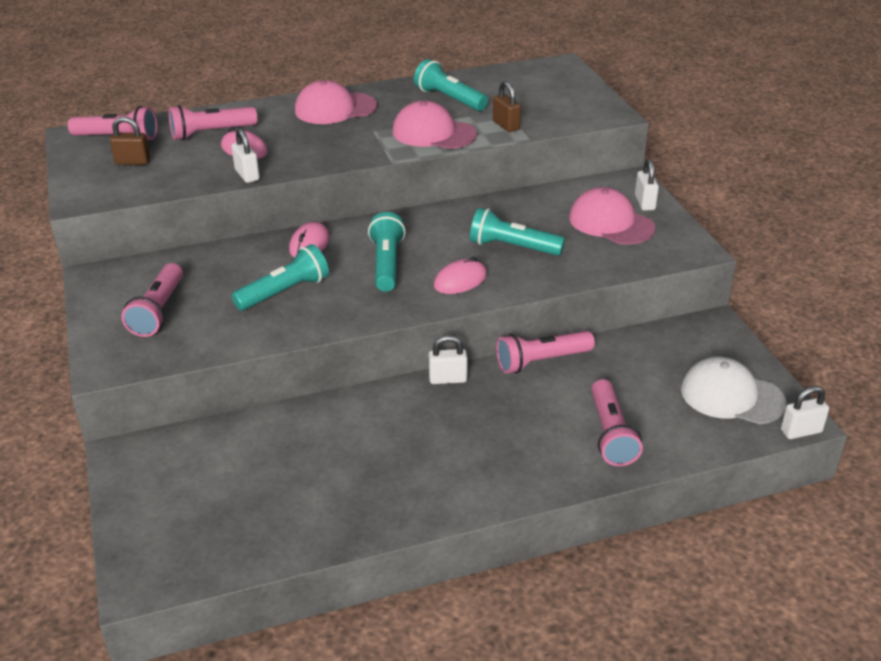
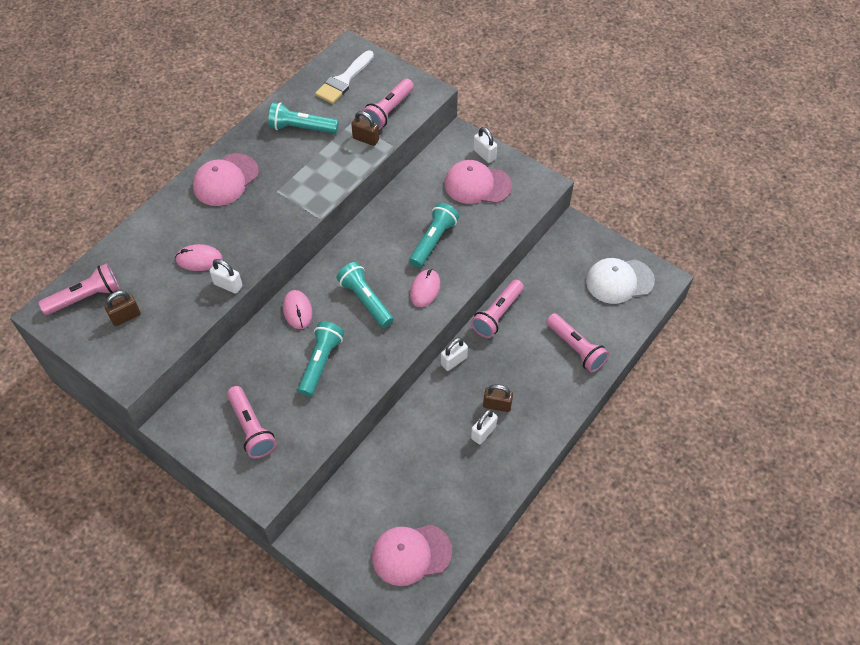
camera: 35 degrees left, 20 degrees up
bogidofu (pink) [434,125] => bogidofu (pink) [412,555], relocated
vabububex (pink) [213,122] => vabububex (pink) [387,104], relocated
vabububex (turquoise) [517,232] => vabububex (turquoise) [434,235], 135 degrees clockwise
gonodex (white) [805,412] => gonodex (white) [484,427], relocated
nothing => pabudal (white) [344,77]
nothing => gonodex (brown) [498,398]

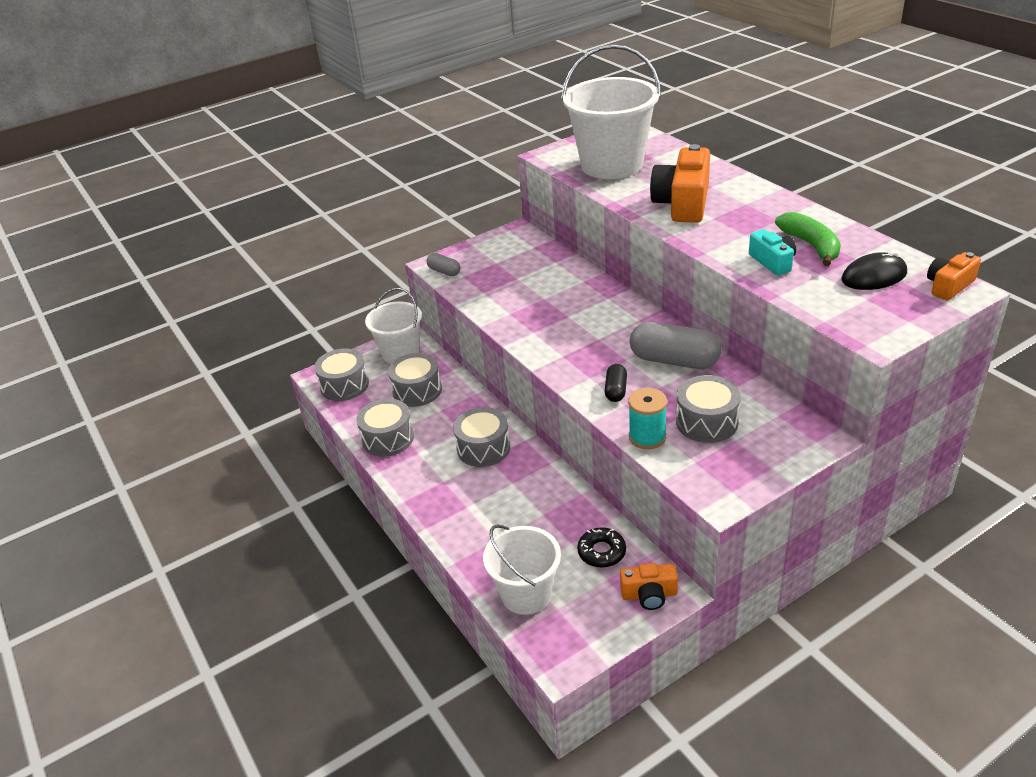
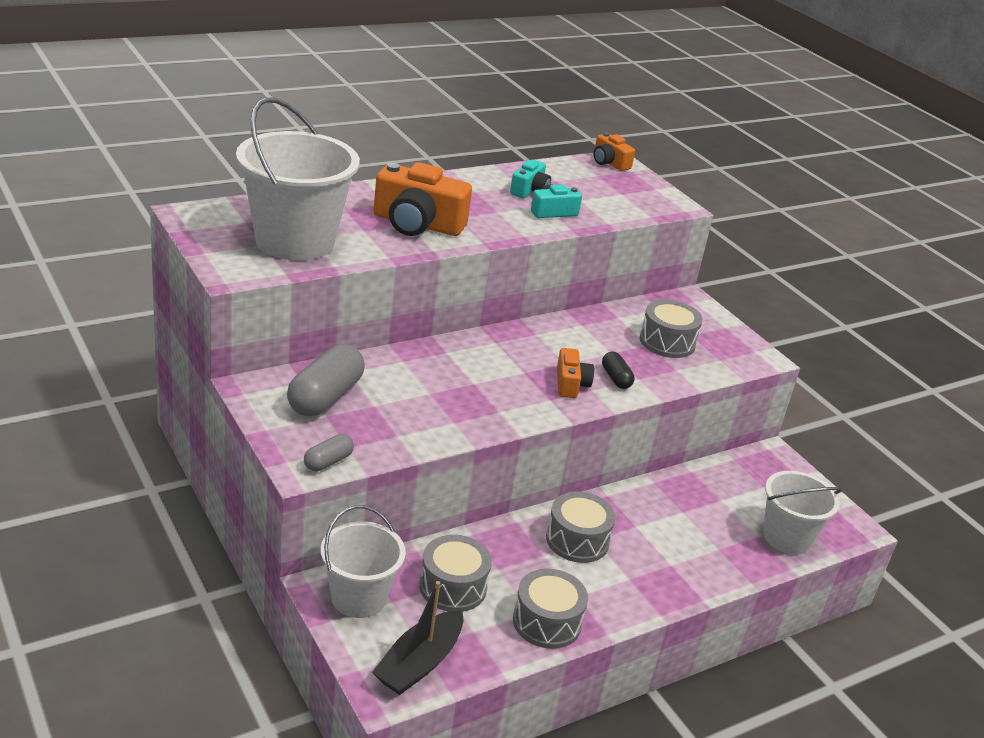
camera: 95 degrees left, 5 degrees down
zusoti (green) [808,239] => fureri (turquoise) [530,179]
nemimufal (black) [874,270] => nothing
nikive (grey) [675,345] => nikive (grey) [326,380], relocated
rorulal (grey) [341,374] => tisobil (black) [417,638]
nikive (black) [616,383] => nikive (black) [618,370], 60 degrees clockwise
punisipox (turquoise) [647,418] => nothing
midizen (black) [601,547] => nothing
fureri (orange) [649,586] => fureri (orange) [575,373], relocated

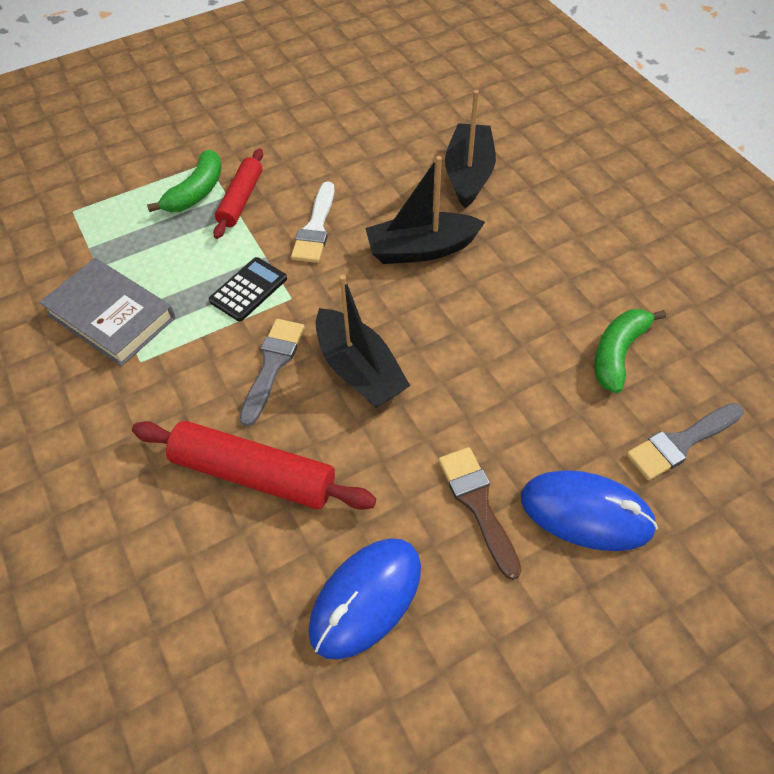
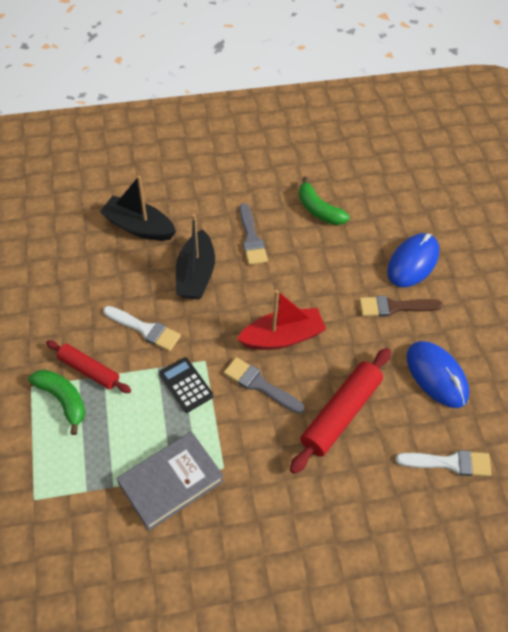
camera: 75 degrees left, 0 degrees up
tisobil (black) [363,341] => tisobil (red) [281,320]
pabudal (grey) [685,442] => pabudal (grey) [253,234], relocated
nothing => pabudal (white) [444,463]

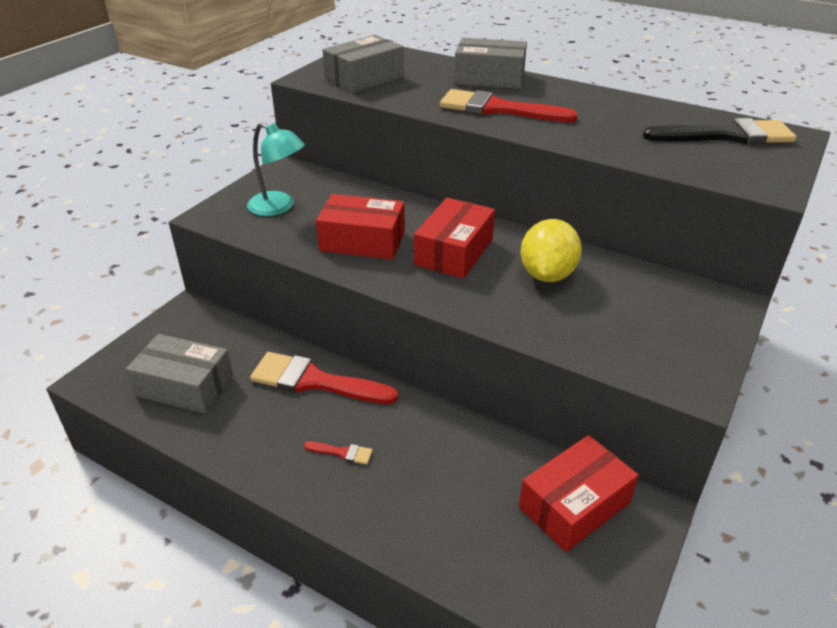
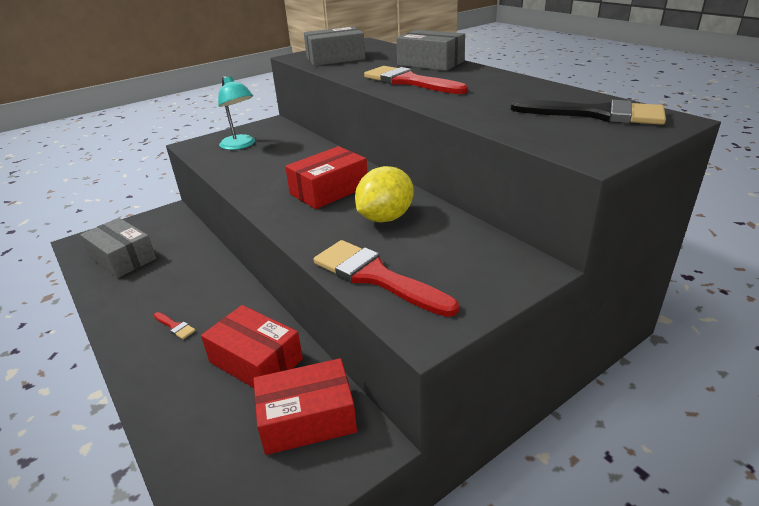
camera: 25 degrees right, 5 degrees down
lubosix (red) [360,227] => lubosix (red) [252,346], relocated
pabudal (red) [324,378] => pabudal (red) [386,278], relocated

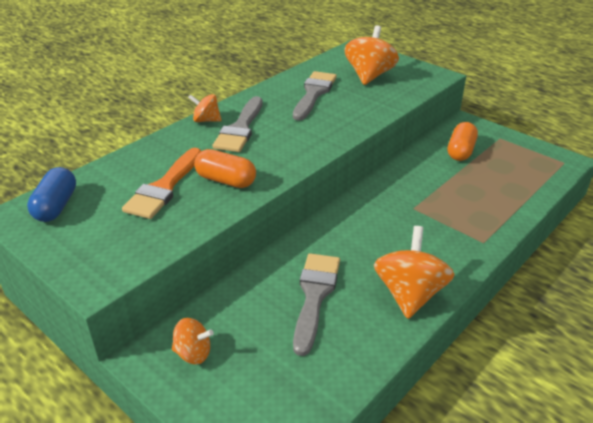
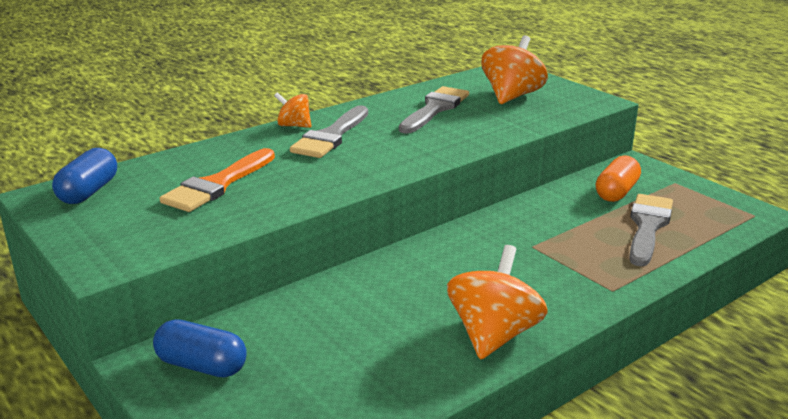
camera: 10 degrees right, 10 degrees down
nikive (orange) [225,168] => nothing
pabudal (grey) [316,304] => pabudal (grey) [651,230], relocated
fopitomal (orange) [193,341] => nikive (blue) [200,348]

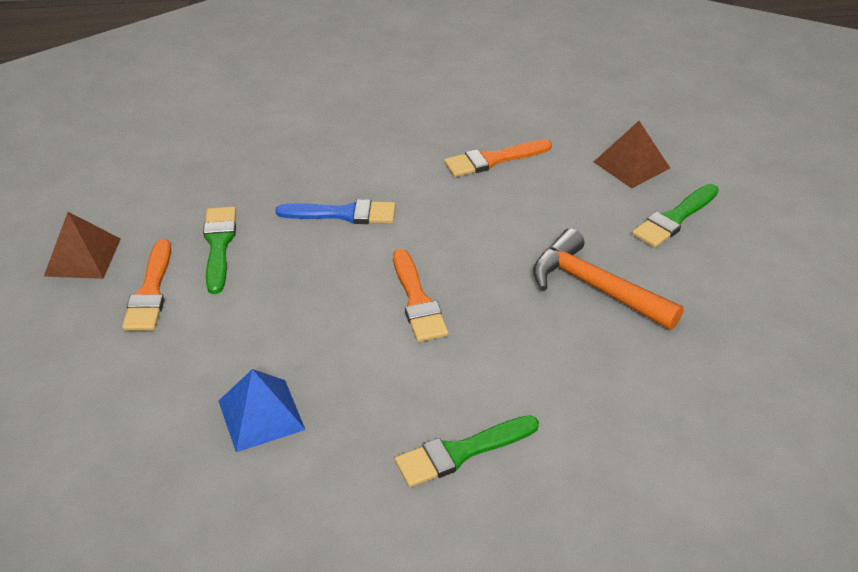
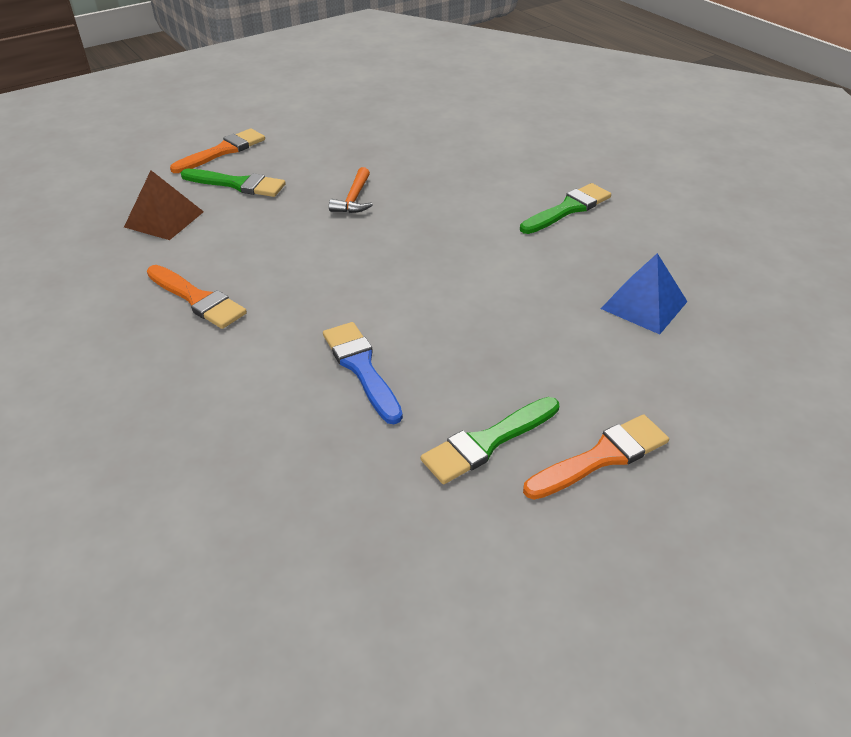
camera: 120 degrees left, 0 degrees up
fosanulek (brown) [82,245] => nothing
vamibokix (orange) [608,279] => vamibokix (orange) [351,190], x0.56
pabudal (orange) [420,295] => pabudal (orange) [217,150], relocated
pabudal (green) [466,451] => pabudal (green) [565,208], 75 degrees counterclockwise

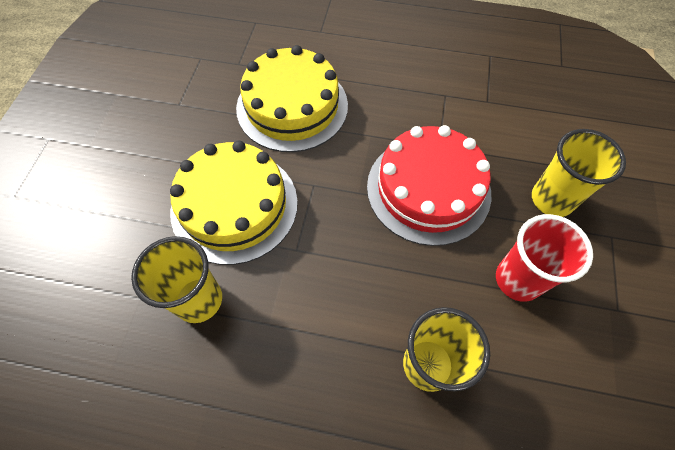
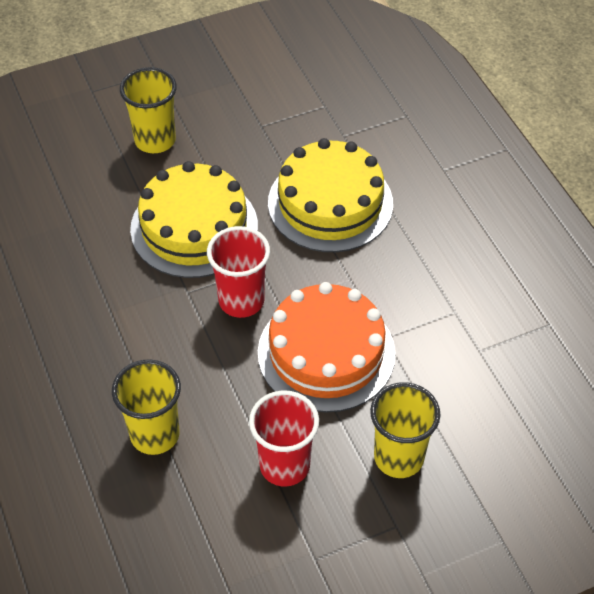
camera: 55 degrees right, 10 degrees down
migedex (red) [429,185] => migedex (orange) [326,347]
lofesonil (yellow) [176,279] => lofesonil (yellow) [148,110], relocated
nothing => lofesonil (red) [238,272]

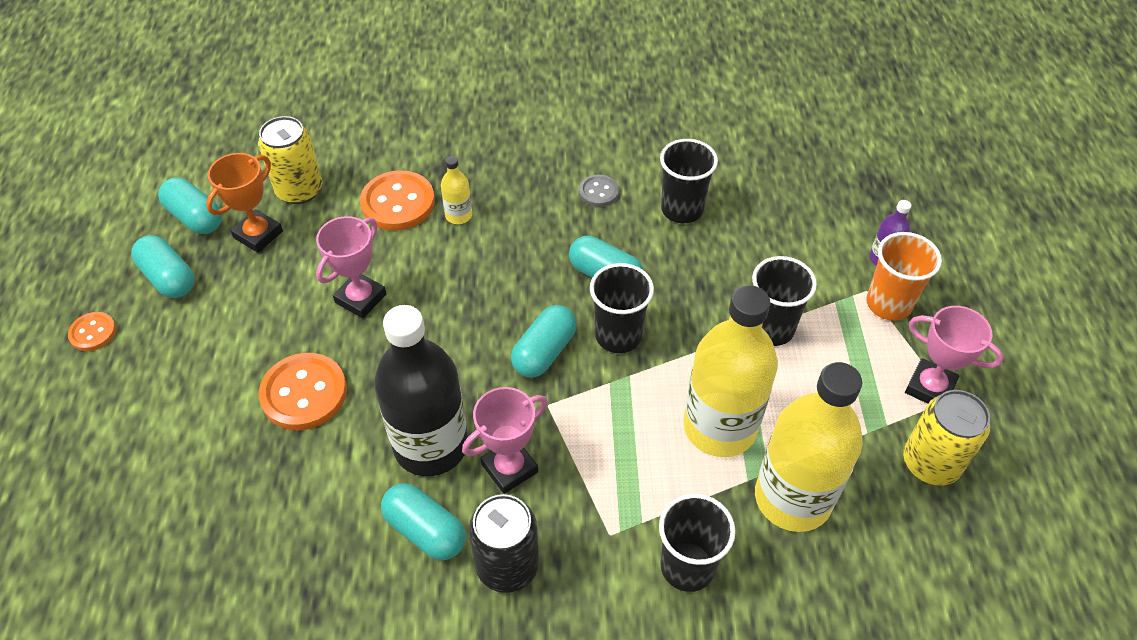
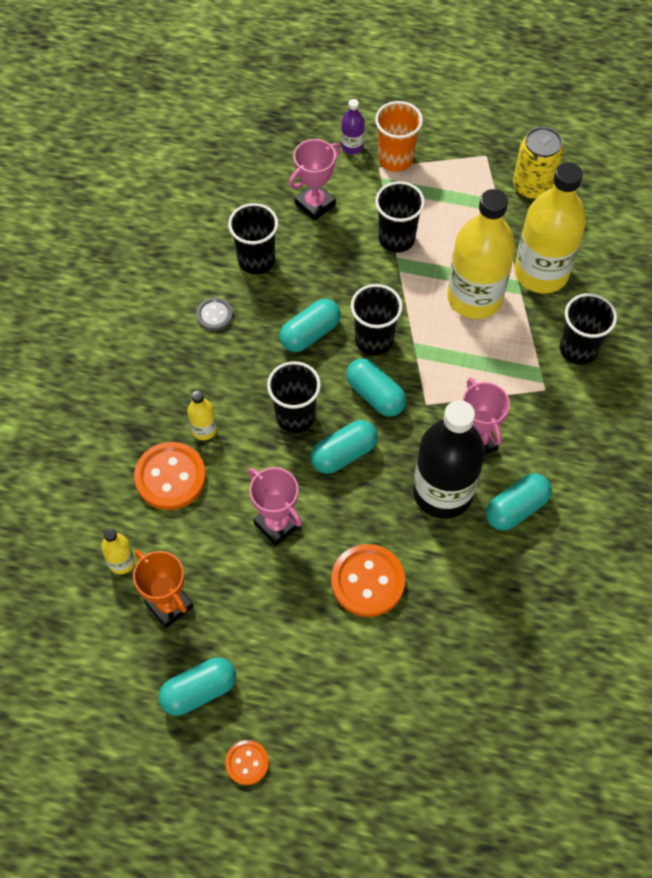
camera: 75 degrees left, 10 degrees up
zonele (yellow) [290,160] => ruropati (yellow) [118,551]
nikive (turquoise) [190,205] => nikive (turquoise) [344,447], relocated
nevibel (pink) [954,355] => nevibel (pink) [315,180], relocated
zonele (black) [504,543] => nothing
nothing => lofesonil (black) [294,397]

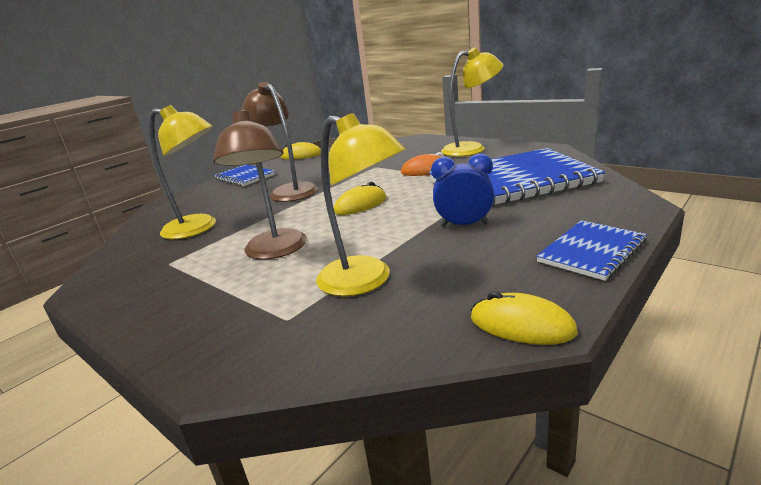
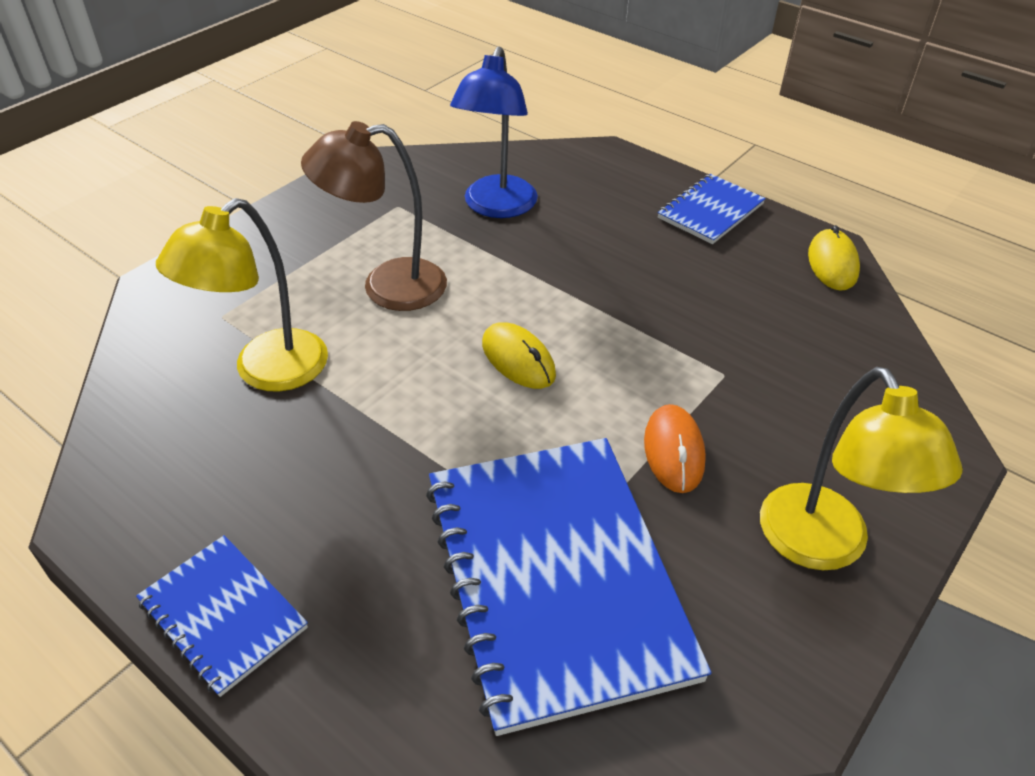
camera: 85 degrees right, 20 degrees up
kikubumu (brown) [279,142] => nothing
kikubumu (yellow) [182,172] => kikubumu (blue) [494,132]
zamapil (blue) [462,190] => nothing
nemimufal (yellow) [524,318] => nothing

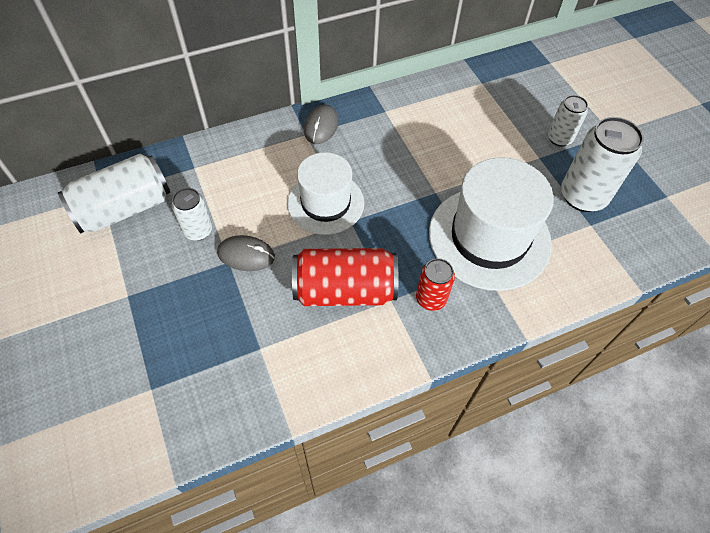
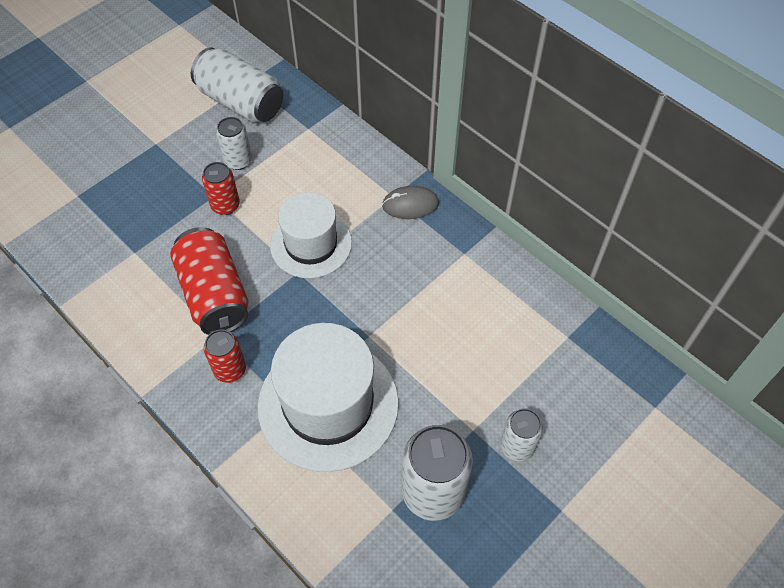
camera: 70 degrees right, 0 degrees up
nemimufal (grey) [246,253] => zonele (red) [221,188]

